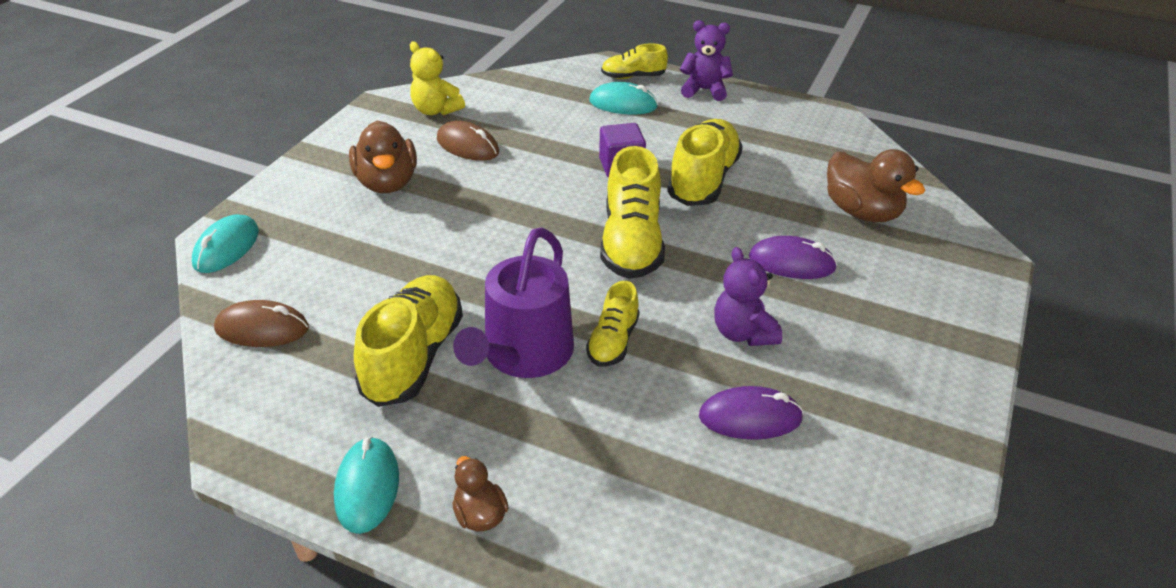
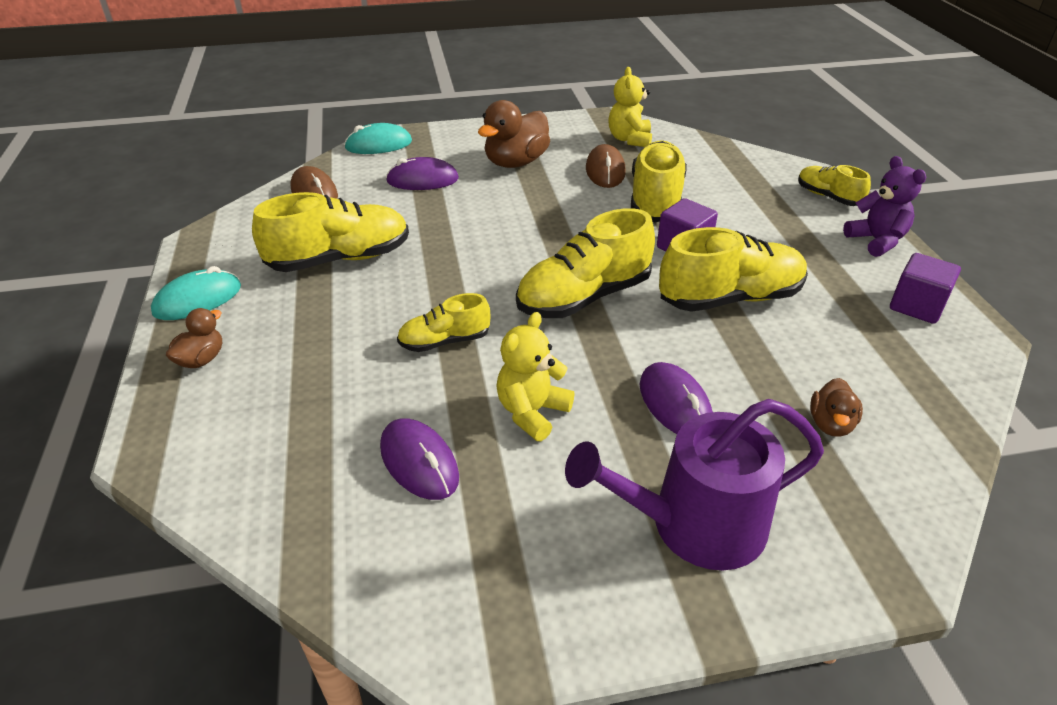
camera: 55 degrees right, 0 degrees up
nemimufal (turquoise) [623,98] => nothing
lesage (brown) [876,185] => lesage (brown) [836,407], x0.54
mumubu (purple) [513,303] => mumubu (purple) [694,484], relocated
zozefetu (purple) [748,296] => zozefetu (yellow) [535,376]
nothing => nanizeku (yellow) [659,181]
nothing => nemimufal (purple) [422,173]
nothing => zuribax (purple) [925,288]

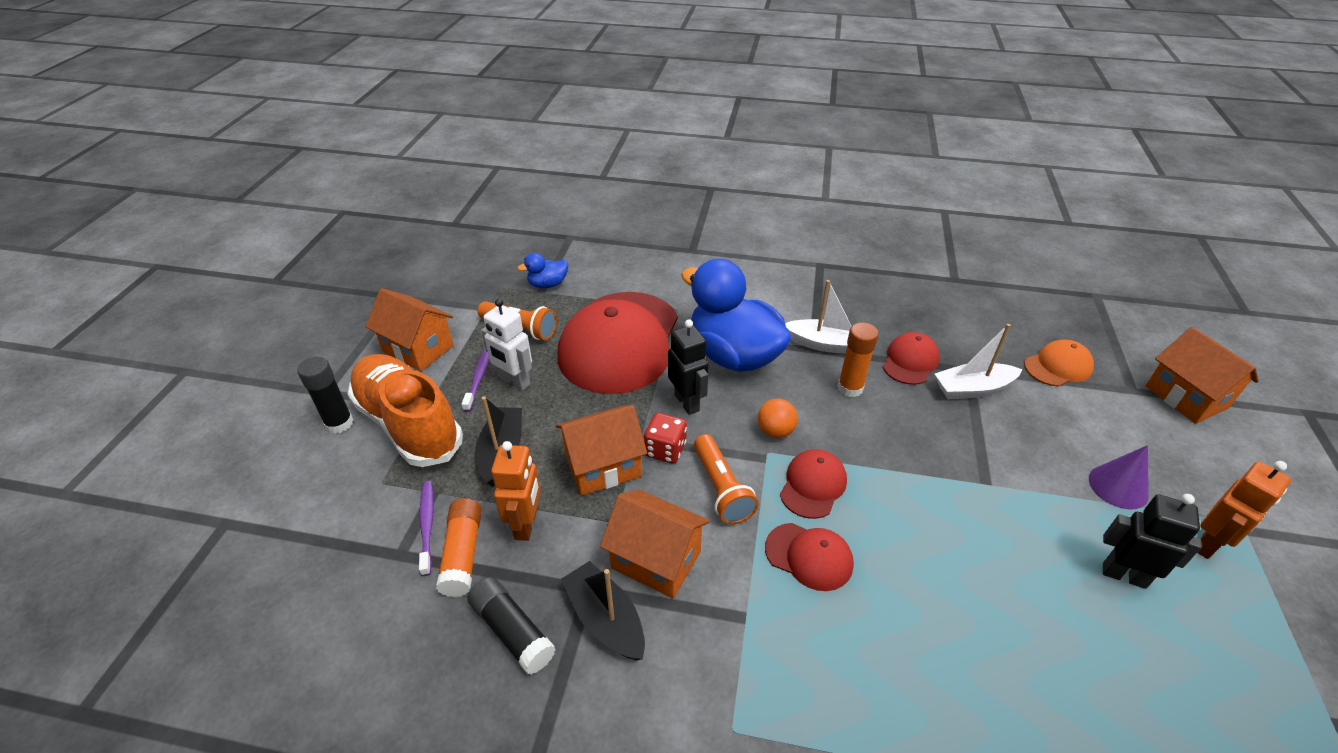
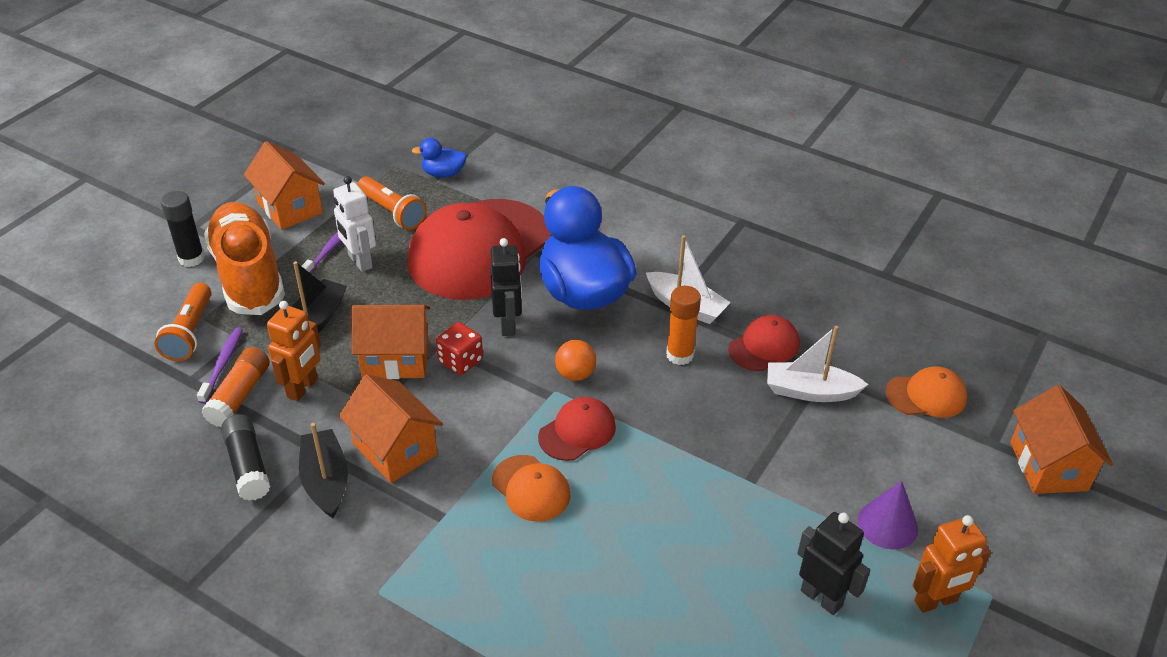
camera: 20 degrees right, 0 degrees up
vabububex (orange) [726,479] => vabububex (orange) [183,322], relocated
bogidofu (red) [809,557] => bogidofu (orange) [531,488]

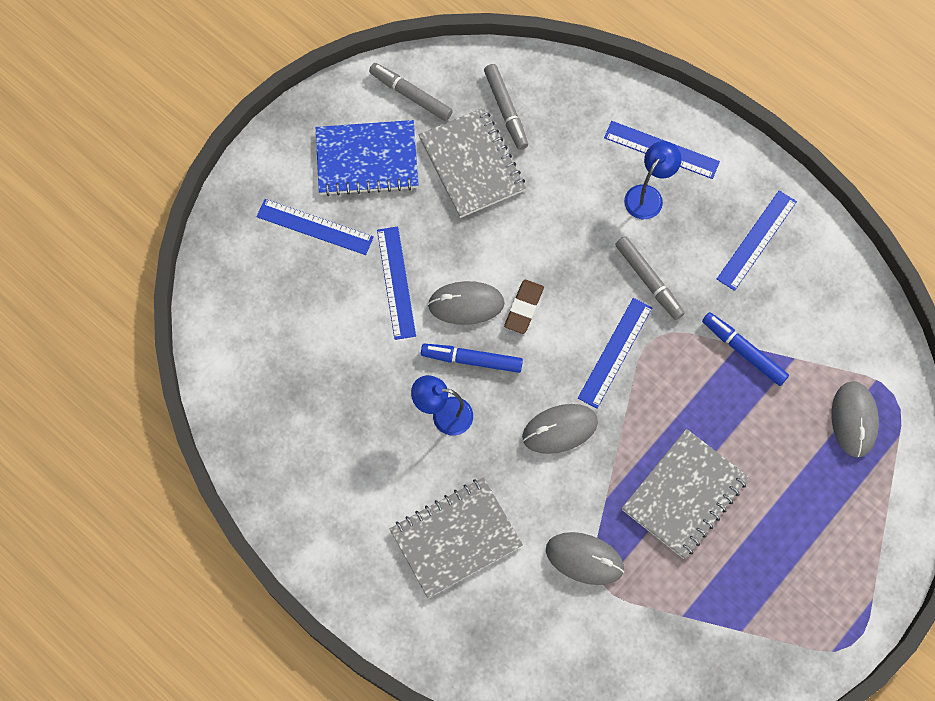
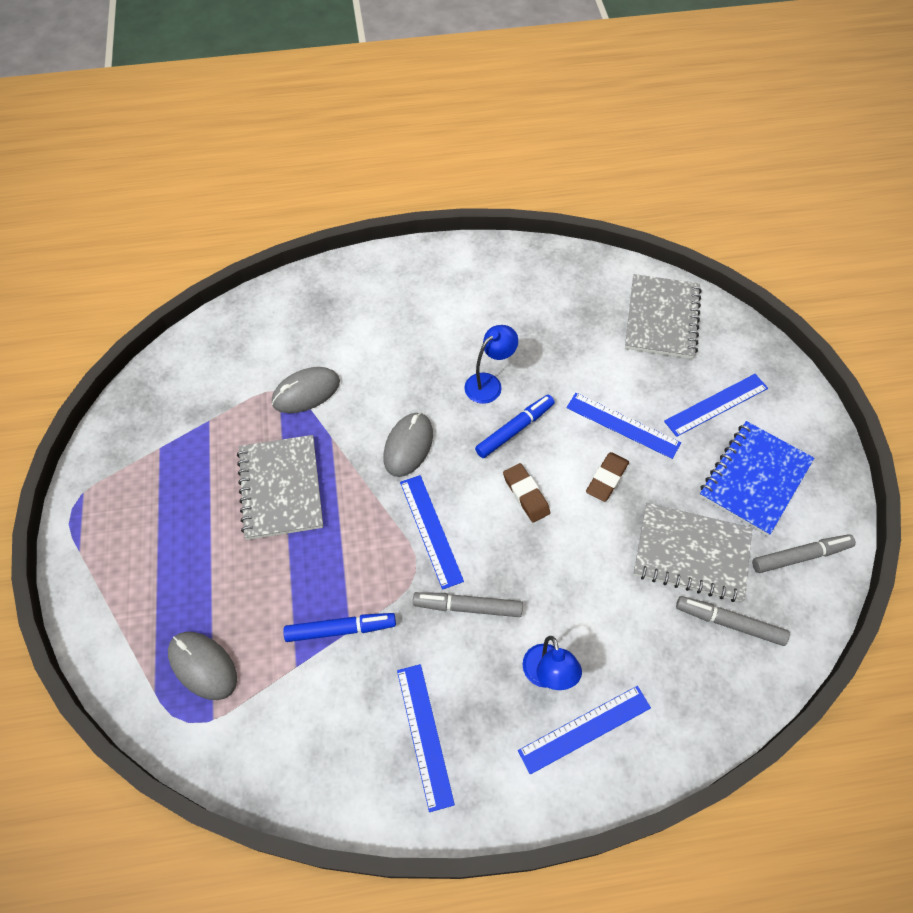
camera: 130 degrees right, 10 degrees down
nemimufal (grey) [466,303] => nothing
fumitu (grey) [456,537] => fumitu (grey) [663,316], relocated
nothing => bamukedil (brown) [607,477]

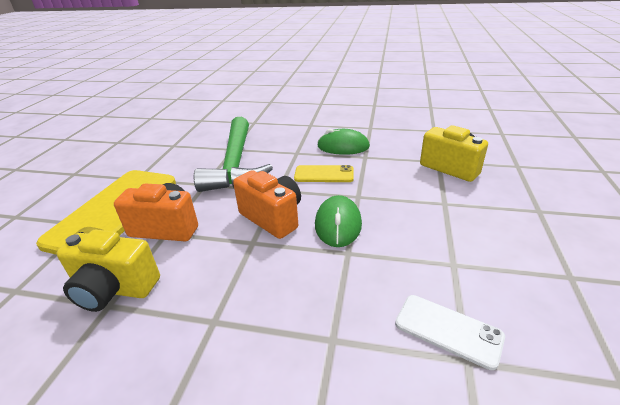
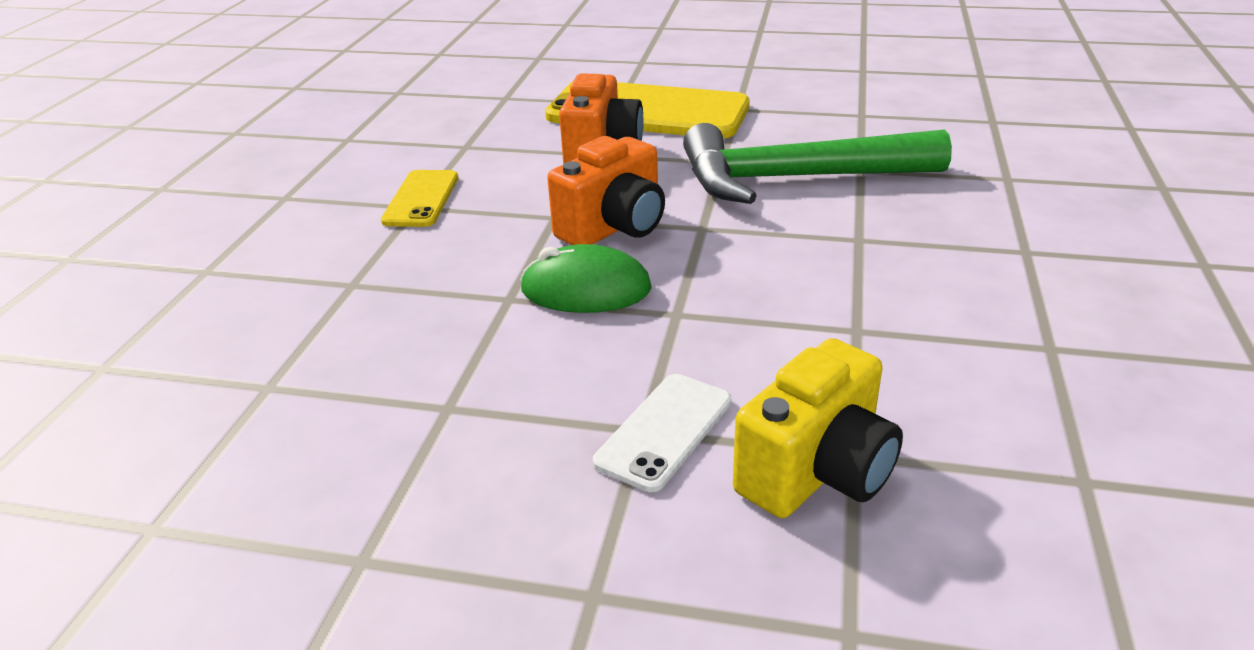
camera: 90 degrees right, 0 degrees up
nemimufal (green) [343,142] => nothing
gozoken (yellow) [324,173] => gozoken (yellow) [419,198], relocated
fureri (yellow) [108,271] => nothing
gozoken (white) [450,332] => gozoken (white) [662,433], relocated

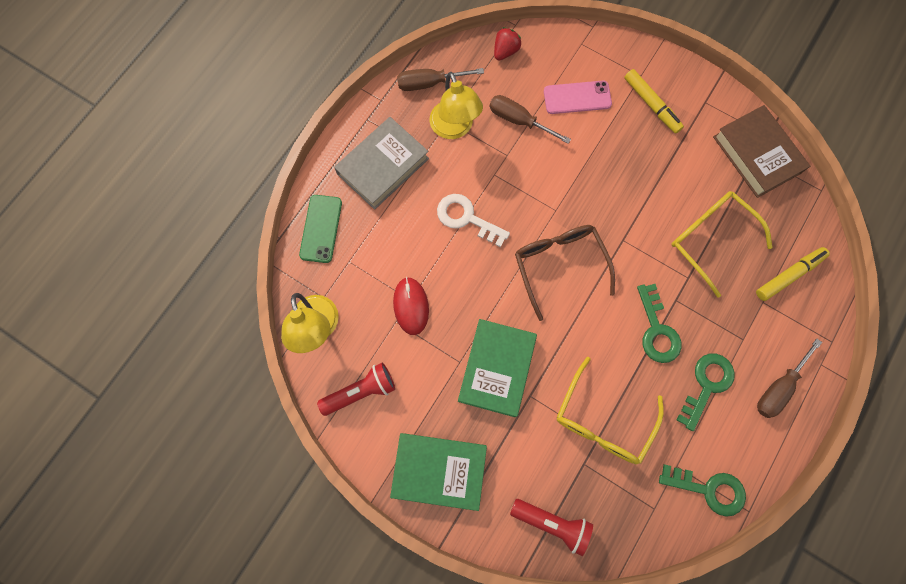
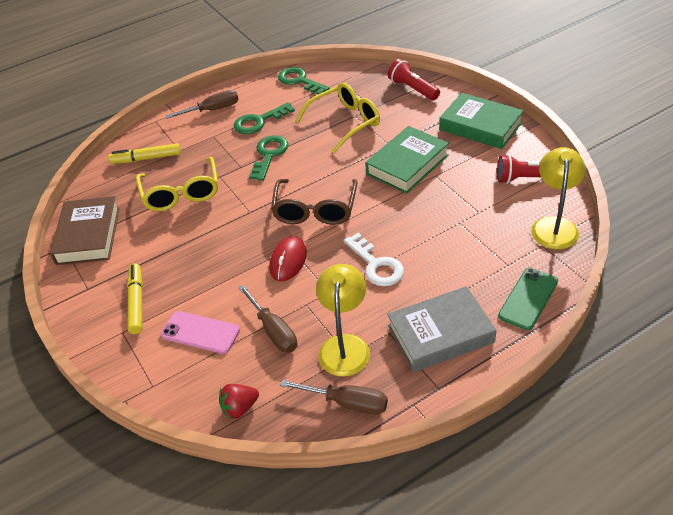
camera: 150 degrees left, 30 degrees down
nemimufal (red) [411,306] => nemimufal (red) [288,258], relocated

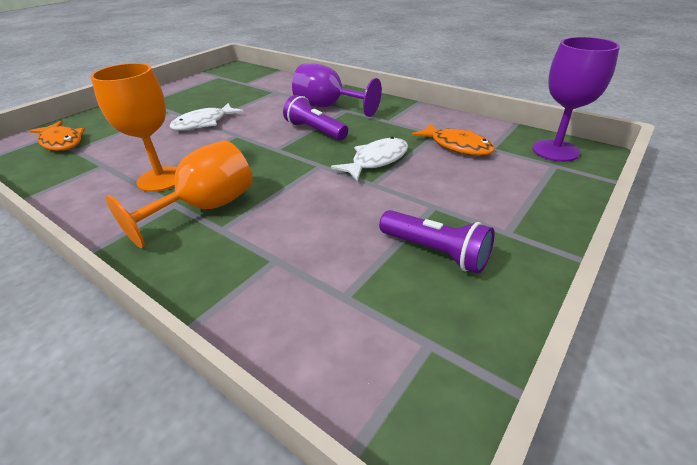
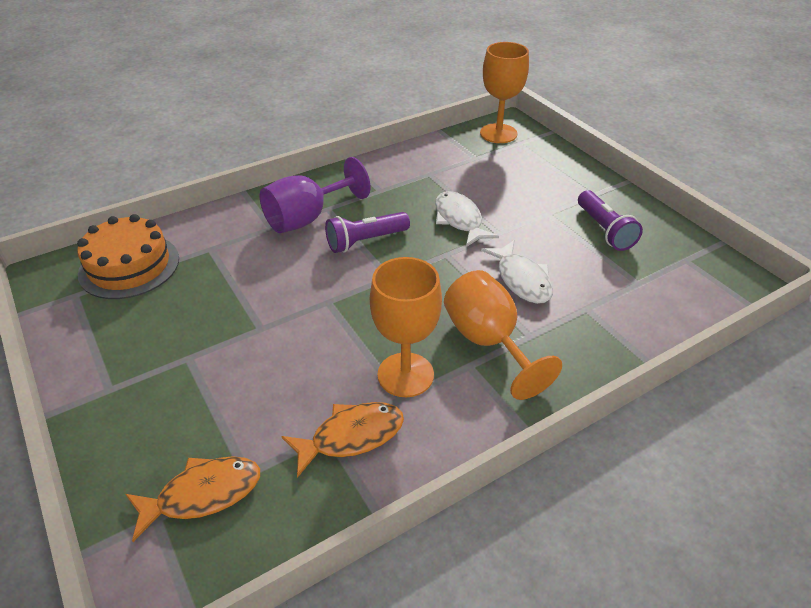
camera: 70 degrees left, 5 degrees up
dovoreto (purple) [576,99] => dovoreto (orange) [504,92]
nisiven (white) [207,117] => nisiven (white) [517,272], relocated
nisiven (orange) [453,139] => nisiven (orange) [342,440], relocated
vabububex (purple) [437,242] => vabububex (purple) [610,220], 105 degrees clockwise
nothing => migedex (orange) [128,256]

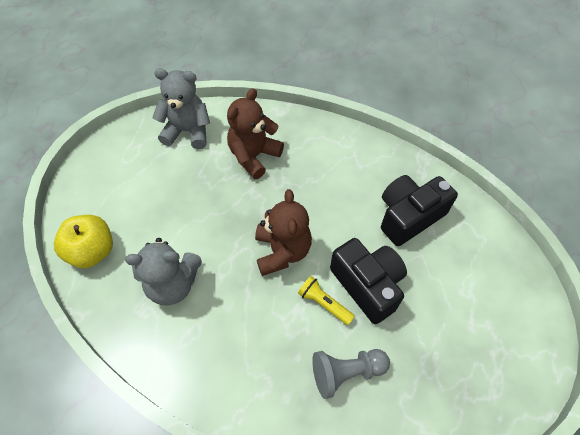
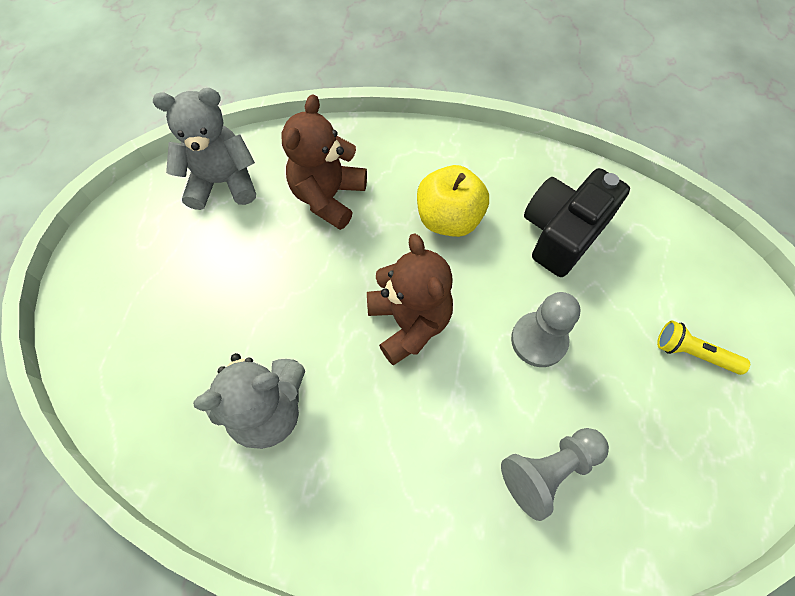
camera: 15 degrees left, 5 degrees up
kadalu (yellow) [83,241] => kadalu (yellow) [453,201], relocated
fureri (black) [368,281] => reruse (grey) [545,329]
vabububex (yellow) [326,300] => vabububex (yellow) [703,348], relocated

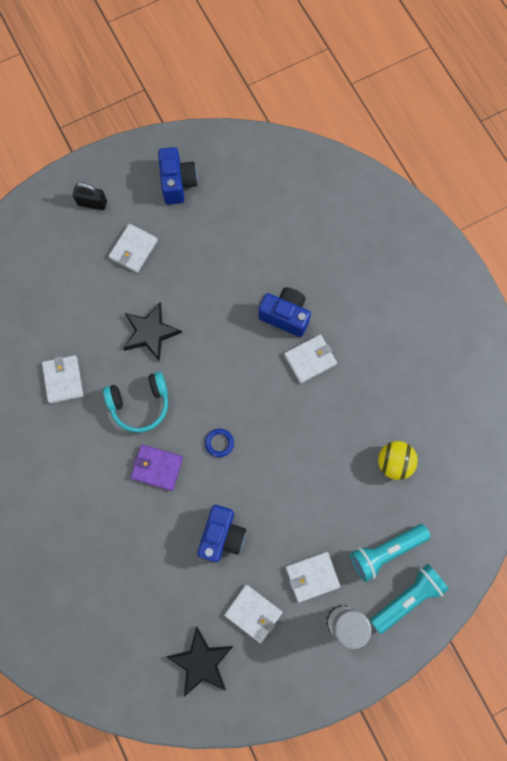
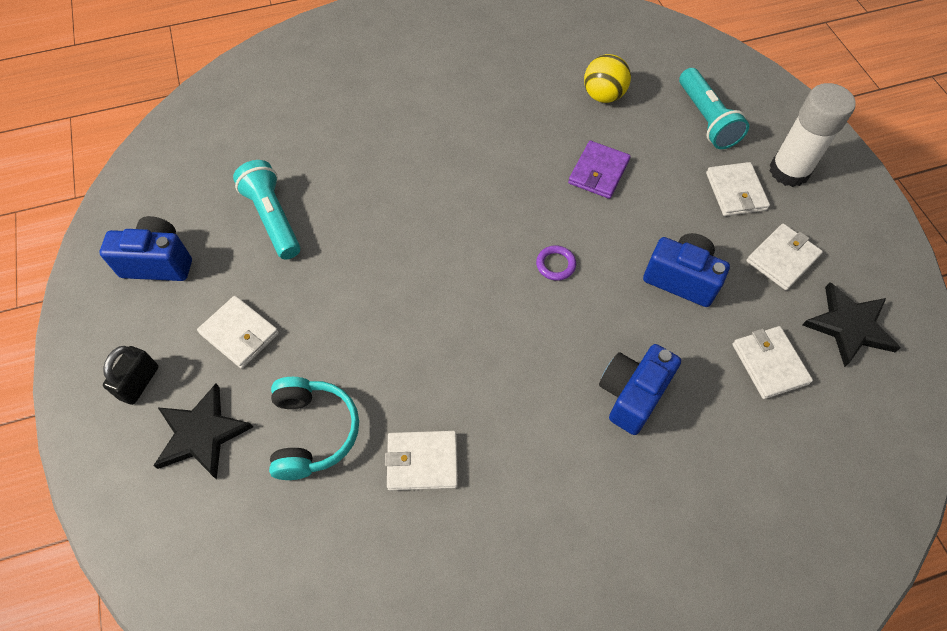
camera: 80 degrees left, 15 degrees down
fureri (blue) [284,312] => fureri (blue) [640,389], relocated
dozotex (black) [152,332] => dozotex (black) [203,431], relocated
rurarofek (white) [310,358] => rurarofek (white) [772,362], relocated
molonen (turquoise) [135,402] => molonen (turquoise) [314,428], relocated
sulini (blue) [219,443] => sulini (purple) [556,263]
rurarofek (purple) [157,468] => rurarofek (purple) [599,170], relocated
vabububex (turquoise) [409,599] => vabububex (turquoise) [266,209], relocated

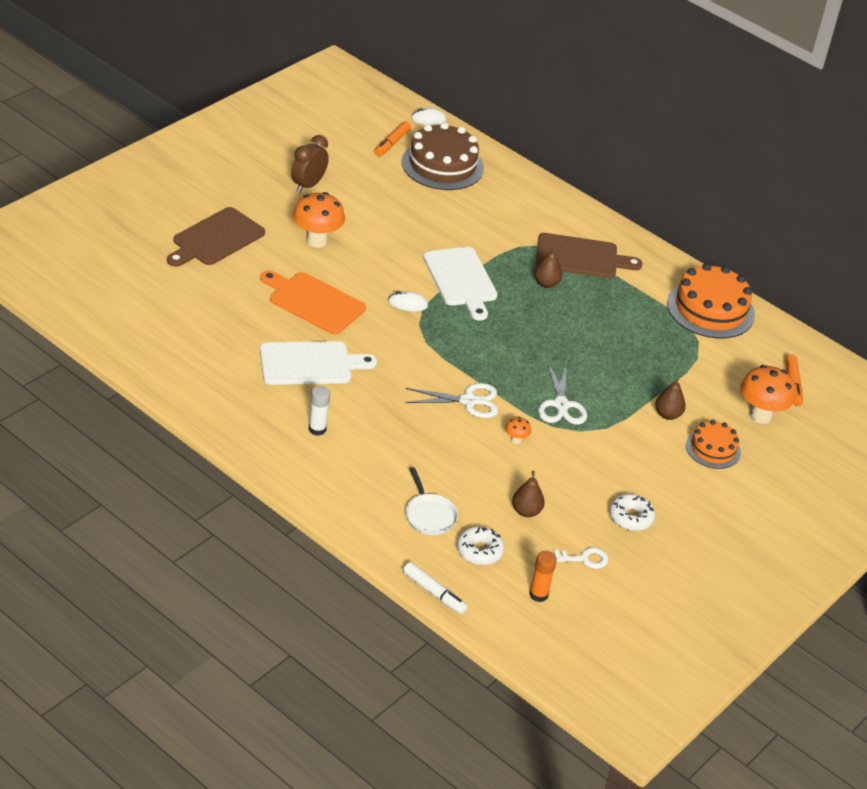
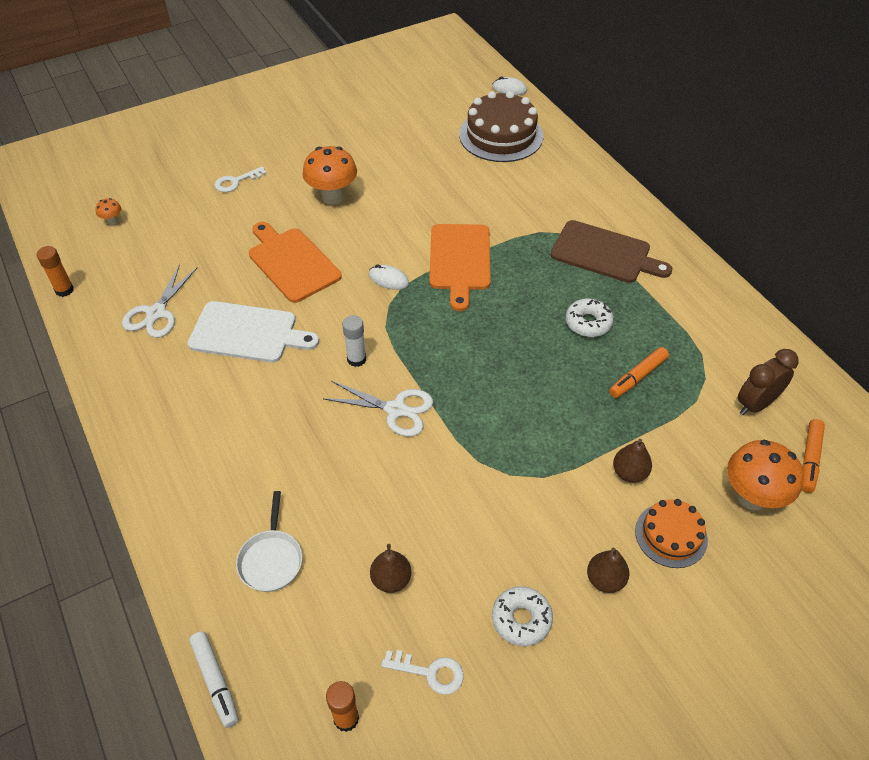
camera: 25 degrees right, 10 degrees up
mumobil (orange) [392,139] => mumobil (orange) [639,372], relocated
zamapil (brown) [310,164] => zamapil (brown) [768,382], relocated
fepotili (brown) [216,237] => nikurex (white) [241,179]
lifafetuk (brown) [548,267] => lifafetuk (brown) [608,570], relocated
fepotili (white) [460,284] => fepotili (orange) [460,267]
migedex (orange) [711,301] => nothing
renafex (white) [562,393] => renafex (white) [159,301], relocated
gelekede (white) [319,411] => gelekede (white) [354,341], relocated
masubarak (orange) [518,430] => masubarak (orange) [108,211], relocated
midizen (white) [480,545] => midizen (white) [590,318], relocated
nothing => gelekede (orange) [55,271]

